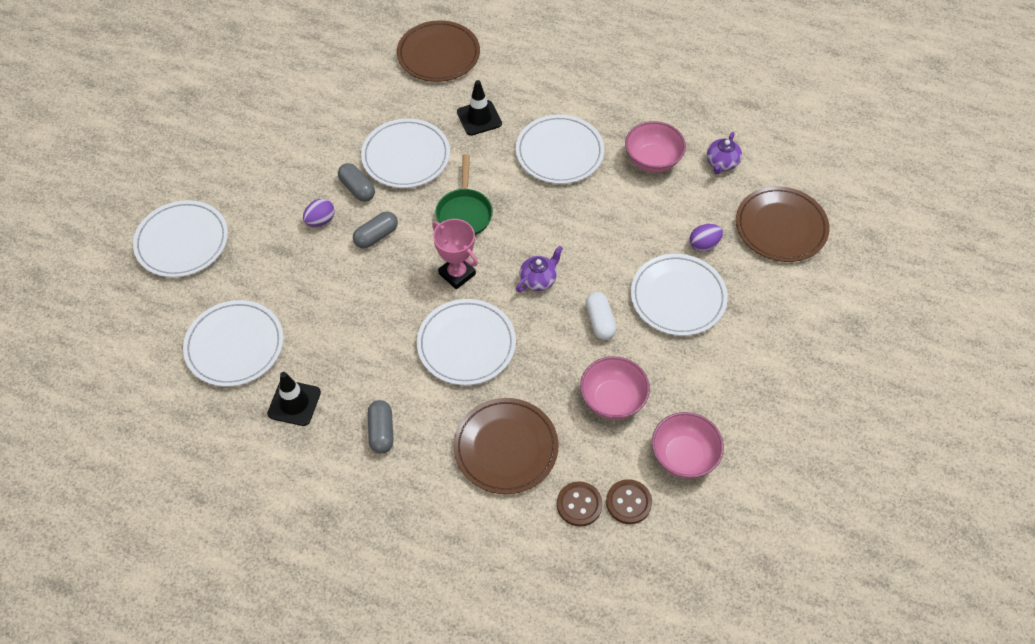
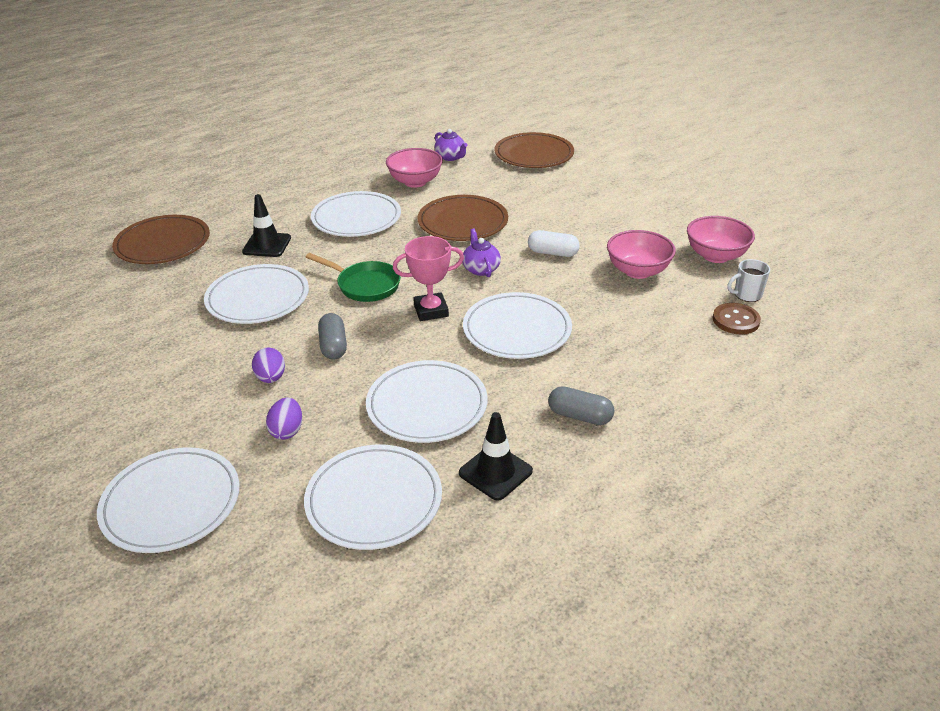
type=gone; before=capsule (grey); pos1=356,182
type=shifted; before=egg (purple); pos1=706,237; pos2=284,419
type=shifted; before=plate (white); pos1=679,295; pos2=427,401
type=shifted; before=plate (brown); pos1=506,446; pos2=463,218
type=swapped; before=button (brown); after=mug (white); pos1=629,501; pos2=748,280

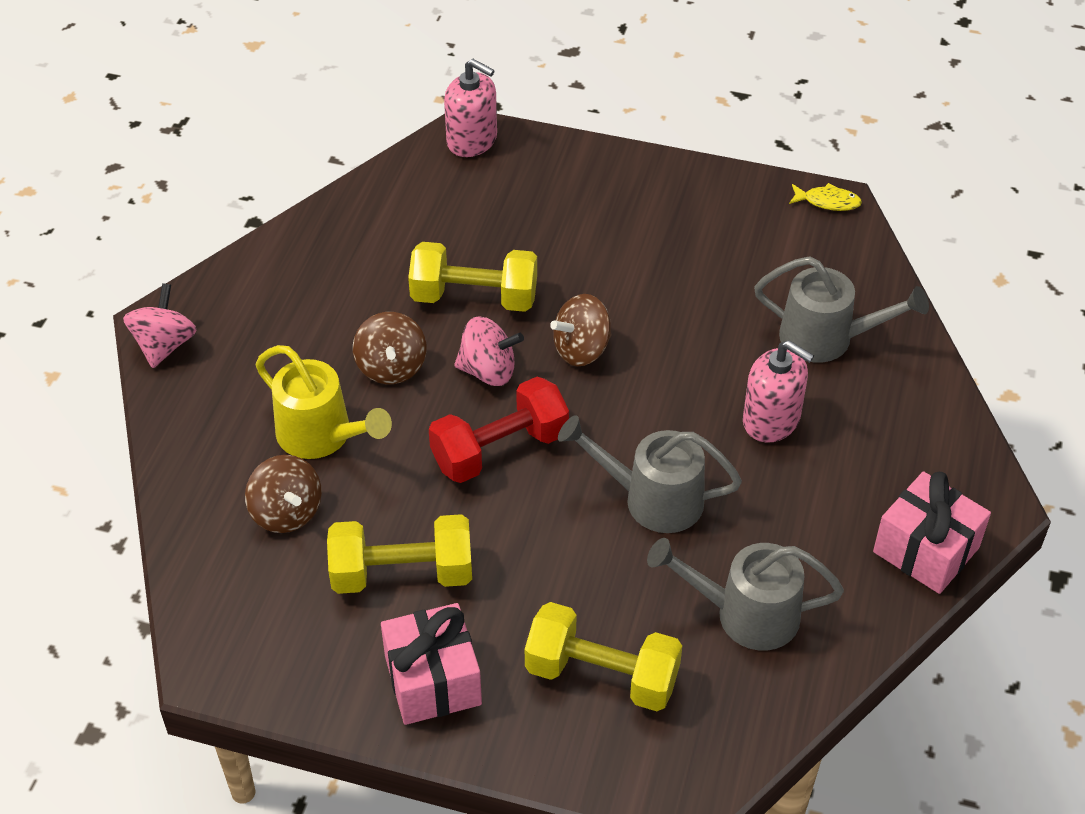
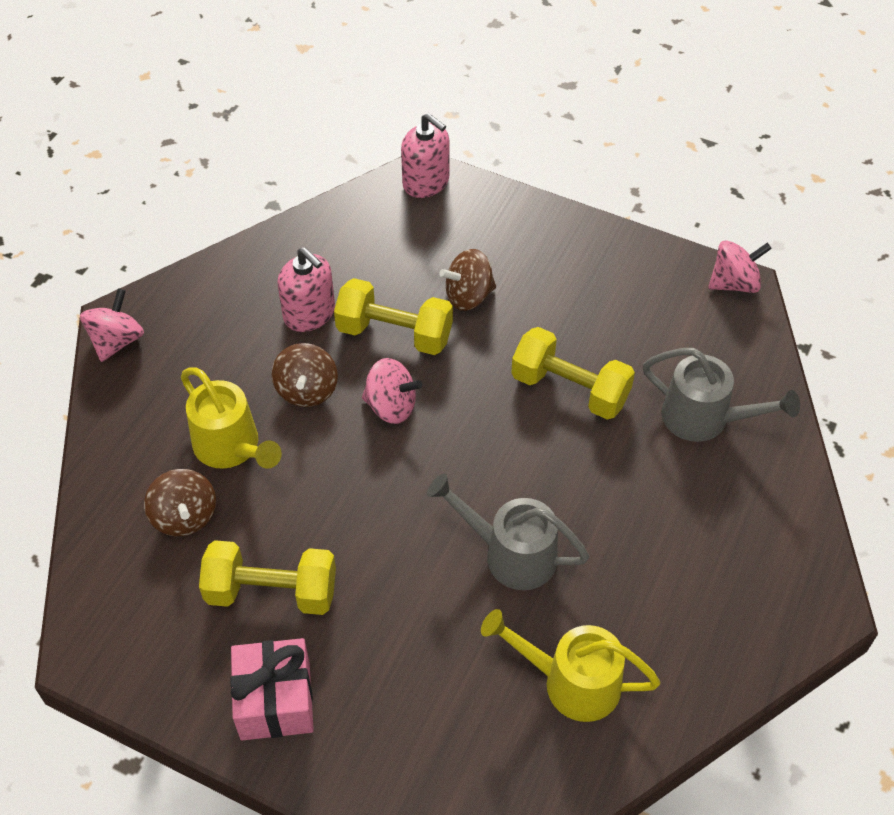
type=swapped; before=fish (yellow); after=spinning top (pink); pos1=825,197; pos2=740,266
type=shifted; before=spinning top (brown); pos1=580,330; pos2=467,280
type=shifted; before=soap dispenser (pink); pos1=778,391; pos2=306,289
type=gone; before=dumbbell (red); pos1=499,430
type=gone; before=gift (pink); pos1=932,532
type=repainted; before=watering can (grey); after=watering can (yellow); pos1=745,594; pos2=570,665
type=shifted; before=dumbbell (yellow); pos1=603,656; pos2=573,373

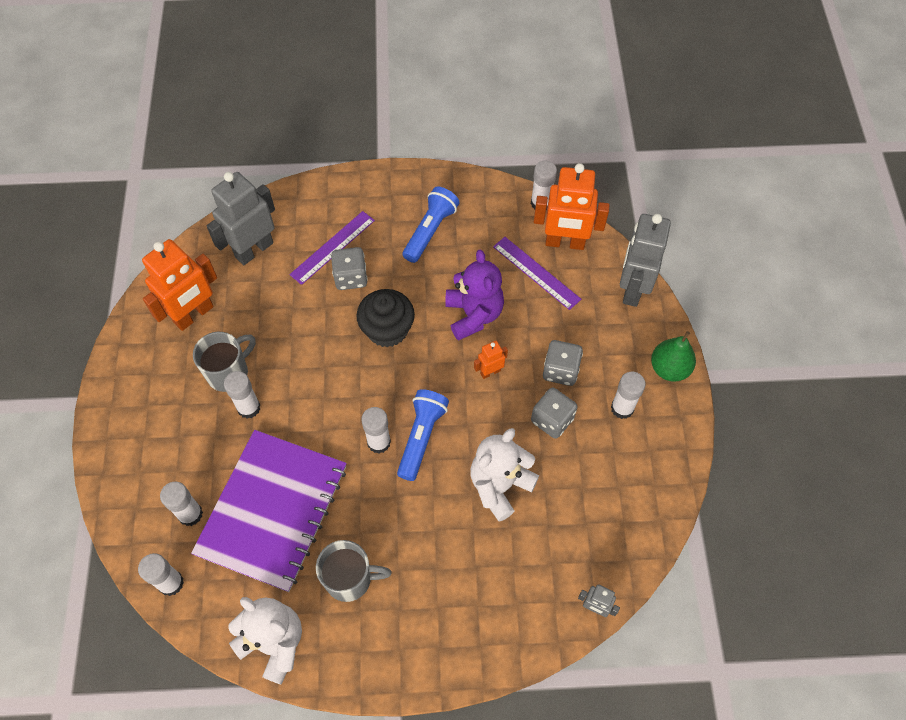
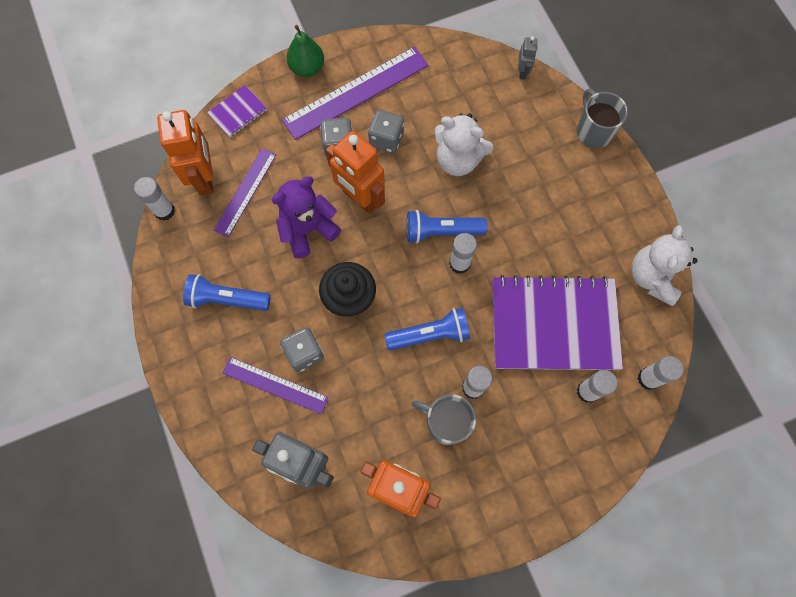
type=swapped; before=robot (grey); after=notebook (purple); pos1=645,260; pos2=237,111
type=scaled; before=robot (orange); pos1=491,360; pos2=355,172; scale=2.1
type=swapped; before=glue stick (white); after=ruler (purple); pos1=628,395; pos2=355,93
type=shifted; before=mug (grey); pos1=354,571; pos2=602,118
type=new; after=flashlight (blue); pos2=427,329

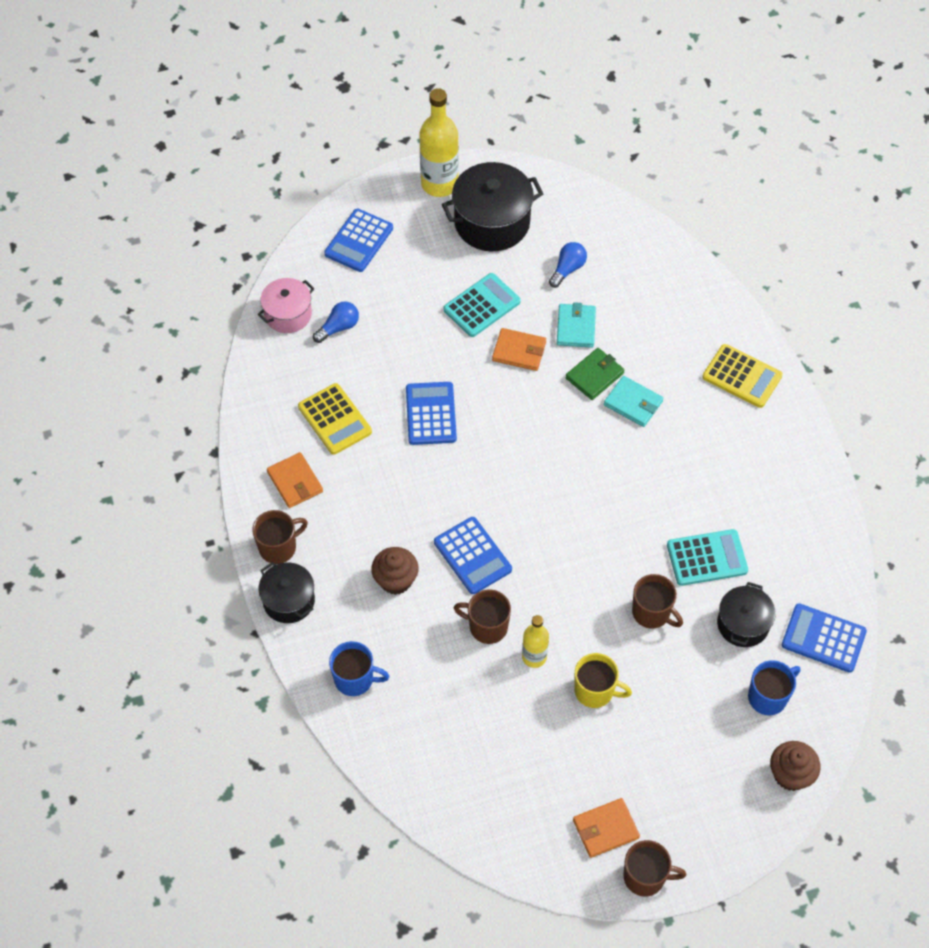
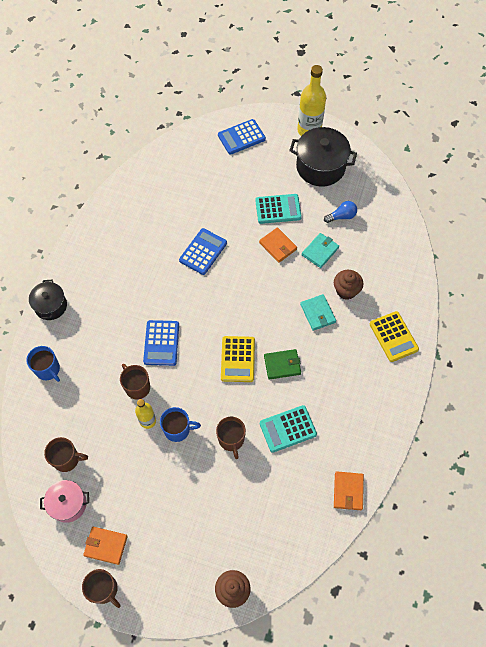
type=shifted; before=pot (pink); pos1=286,305; pos2=64,501
type=gone; before=light bulb (blue); pos1=336,322
type=shifted; before=wallet (green); pos1=595,374; pos2=282,364
type=shifted; before=calculator (yellow); pos1=335,419; pos2=238,359
type=shifted; before=wallet (orange); pos1=295,480; pos2=349,490
type=shifted; before=mug (brown); pos1=280,537; pos2=66,454
type=rotated; before=calculator (turquoise); pos1=707,557; pos2=288,429; turn=135
type=shifted; before=cupcake (brown); pos1=395,571; pos2=348,285
type=gone; before=pot (black); pos1=746,614
type=gone; before=calculator (blue); pos1=824,638
type=gone; before=mug (yellow); pos1=603,680
type=shifted; before=mug (blue); pos1=774,687; pos2=180,424

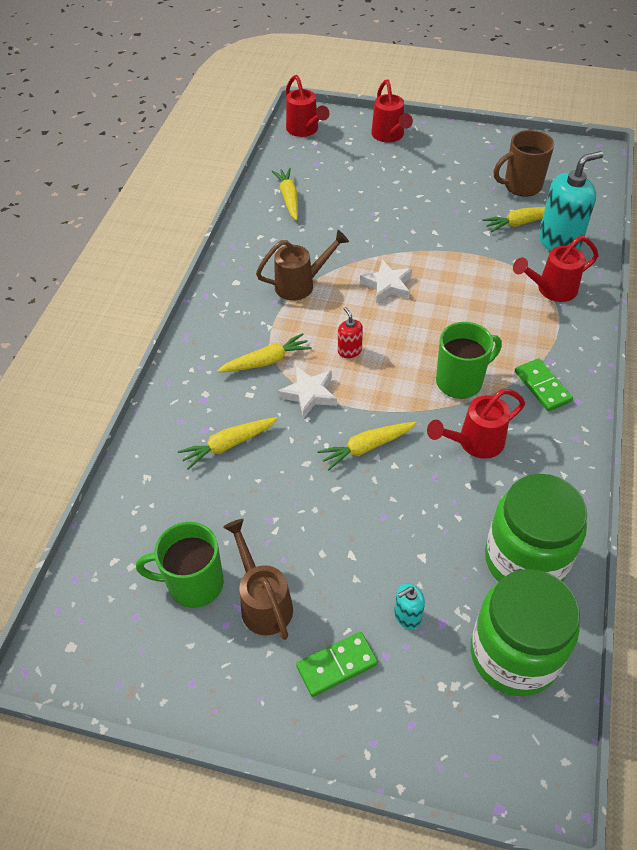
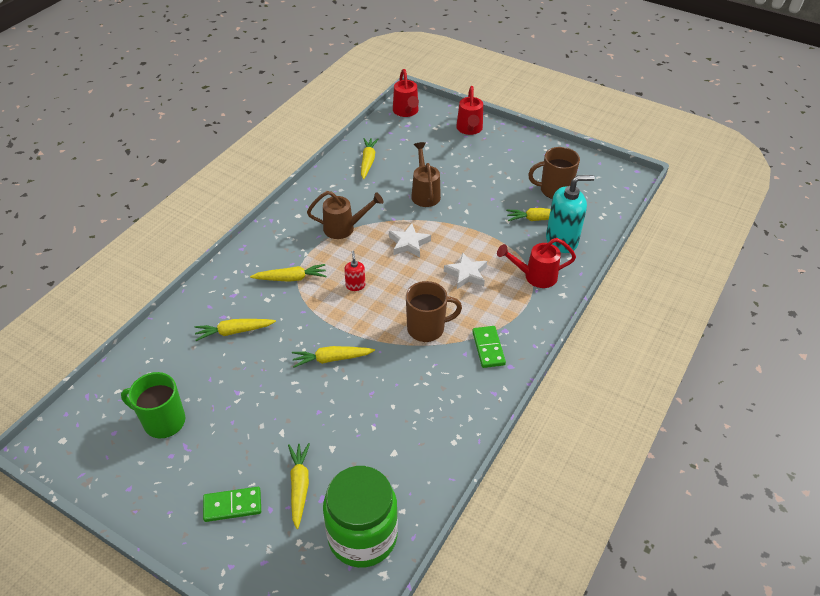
type=repainted; before=mug (green); after=mug (brown); pos1=469,360; pos2=434,311
type=shifted; before=star (white); pos1=307,392; pos2=465,271
type=gone; before=watering can (red); pos1=476,424
type=gone; before=jar (green); pos1=536,528
type=shifted; before=watering can (brown); pos1=258,579; pos2=426,174
type=swapped; before=soap dispenser (turquoise); after=carrot (yellow); pos1=409,606; pos2=299,486

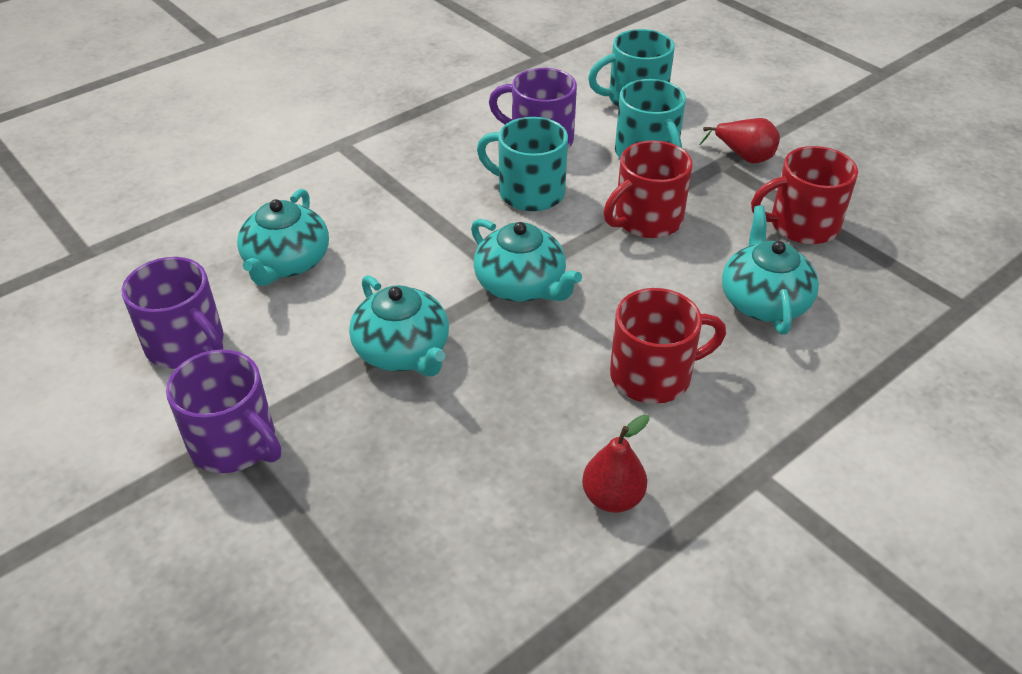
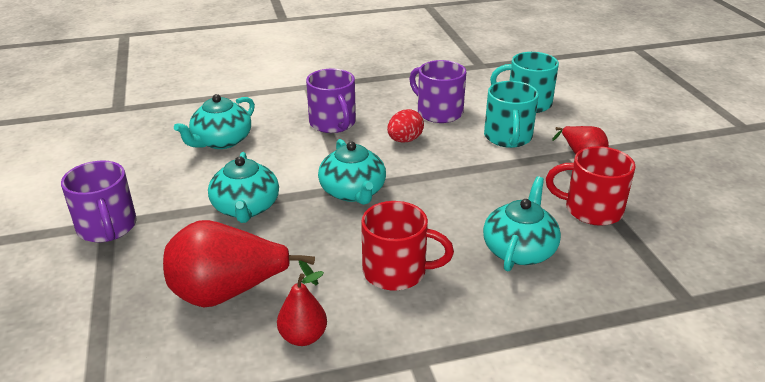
type=swapped; before=mug (turquoise); after=egg (red); pos1=522,164; pos2=405,126
type=gone; before=mug (red); pos1=647,189
type=shifted; before=mug (purple); pos1=173,313; pos2=331,100
type=new; after=pear (red); pos2=241,263

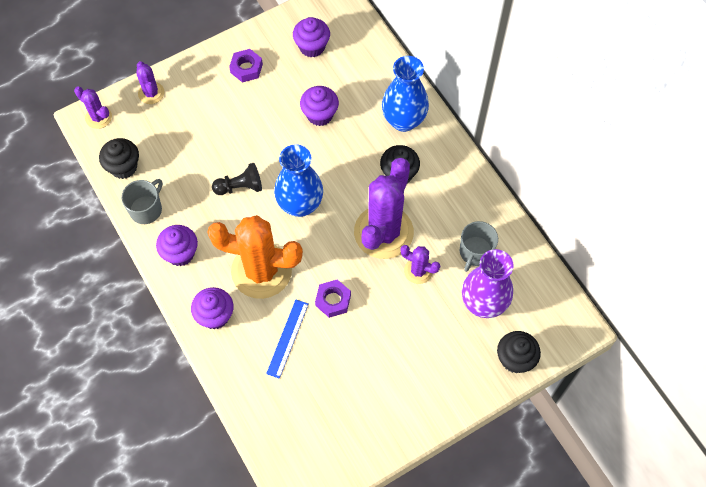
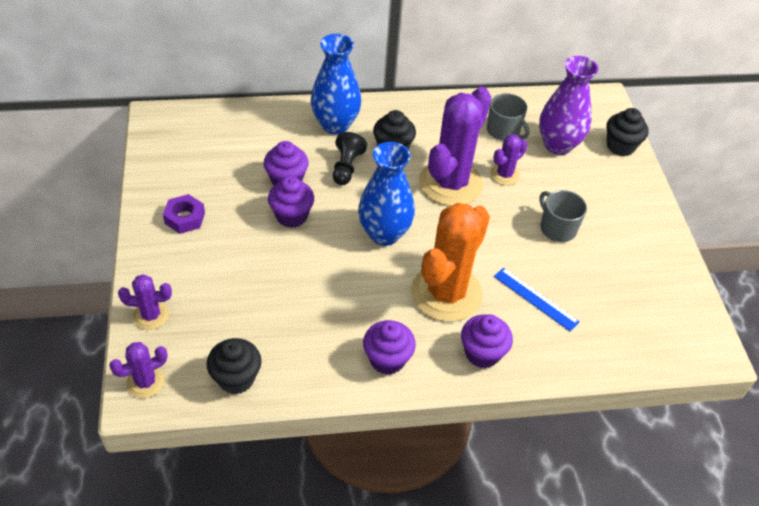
type=shifted; before=cupcake (purple); pos1=311,37; pos2=291,202
type=rotated; before=cactus (purple); pos1=384,208; pos2=455,146; turn=75
type=shifted; before=pawn (black); pos1=237,179; pos2=350,158
type=shifted; before=mug (grey); pos1=142,201; pos2=563,216
type=gone; before=nut (purple); pos1=333,299

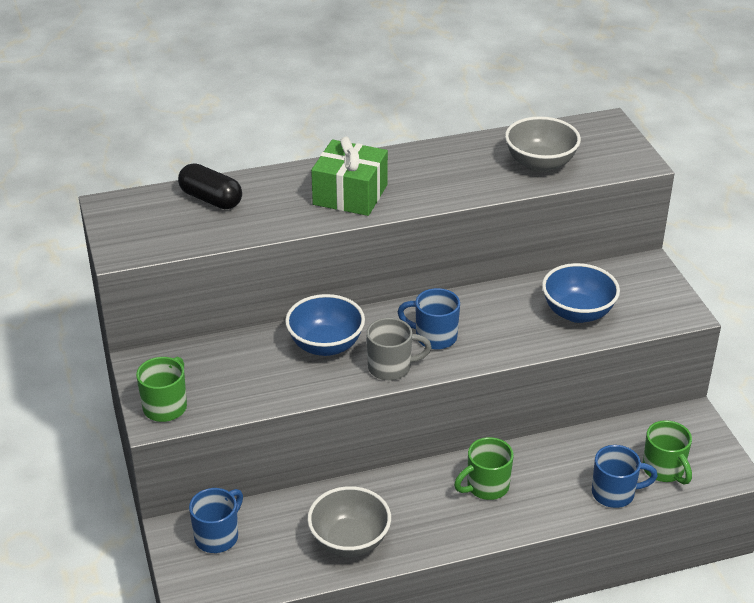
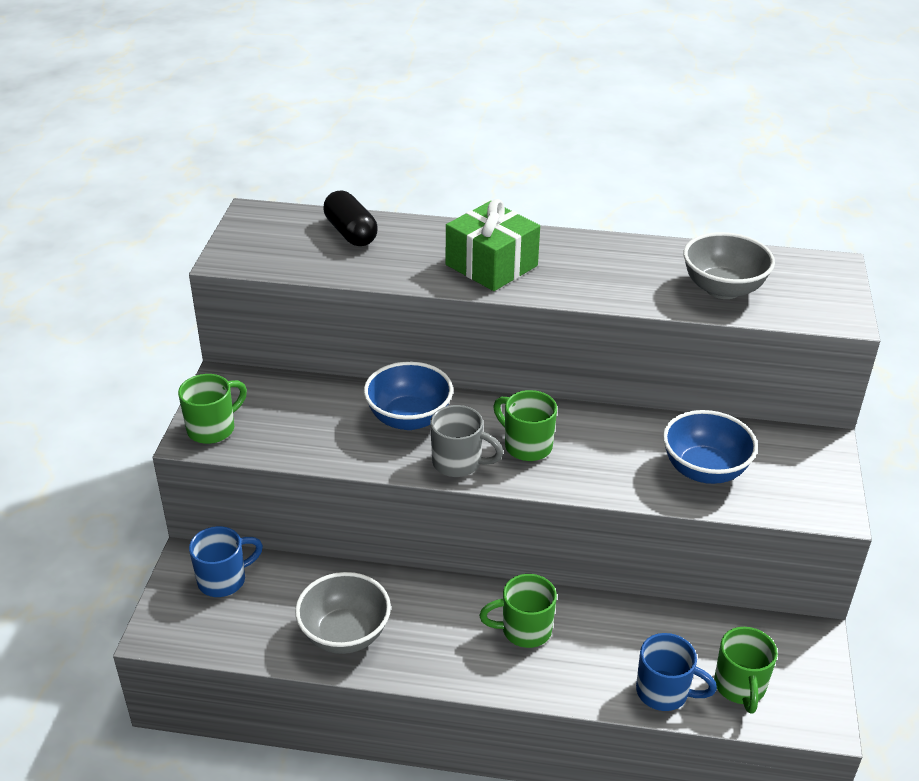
type=repainted; before=mug (blue); after=mug (green); pos1=428,319; pos2=525,425

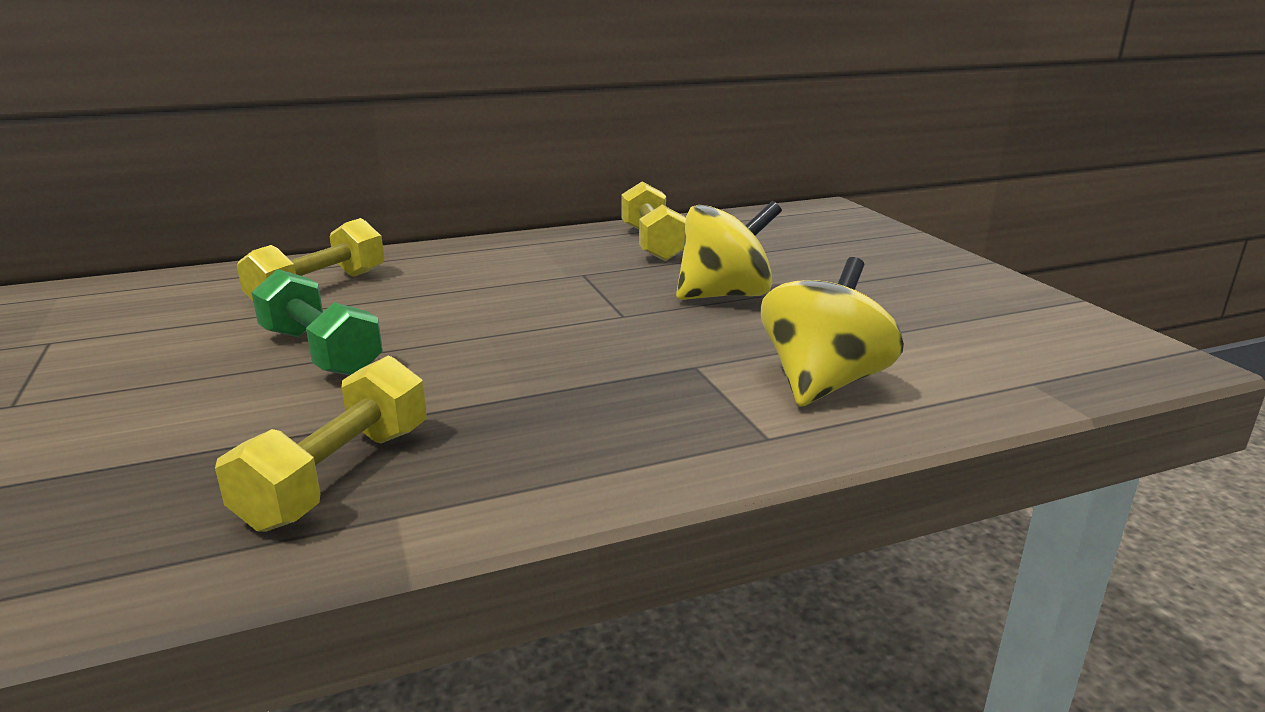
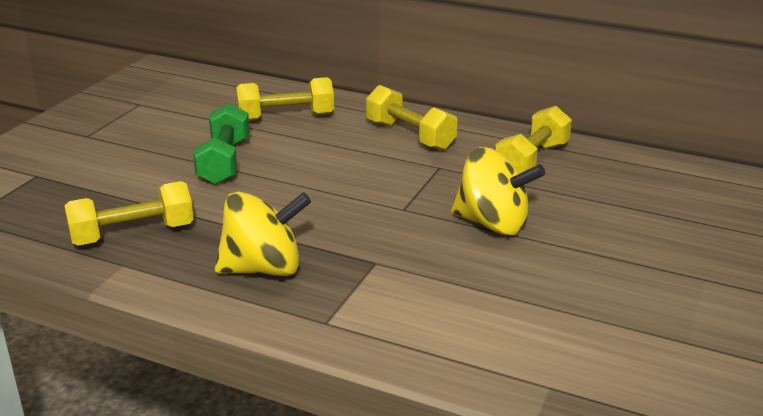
type=shifted; before=spinning top (yellow); pos1=832,332; pos2=263,234
type=new; after=dumbbell (yellow); pos2=412,118

